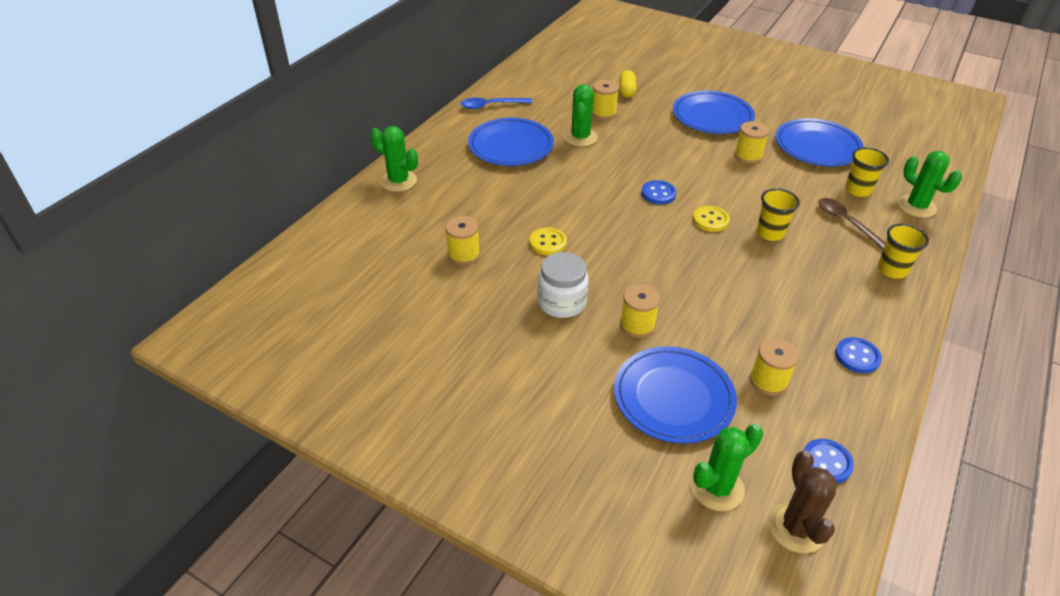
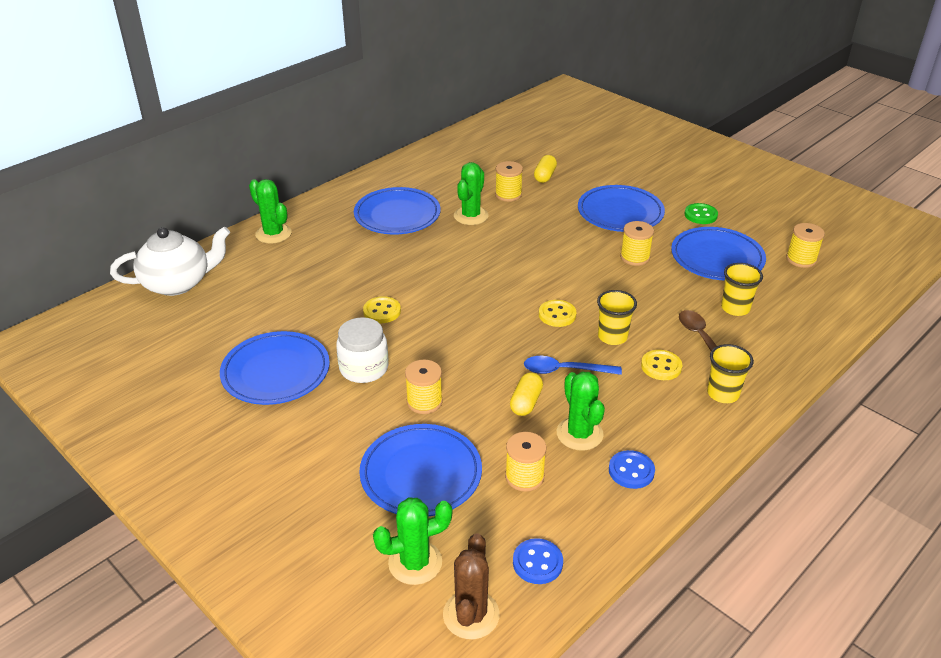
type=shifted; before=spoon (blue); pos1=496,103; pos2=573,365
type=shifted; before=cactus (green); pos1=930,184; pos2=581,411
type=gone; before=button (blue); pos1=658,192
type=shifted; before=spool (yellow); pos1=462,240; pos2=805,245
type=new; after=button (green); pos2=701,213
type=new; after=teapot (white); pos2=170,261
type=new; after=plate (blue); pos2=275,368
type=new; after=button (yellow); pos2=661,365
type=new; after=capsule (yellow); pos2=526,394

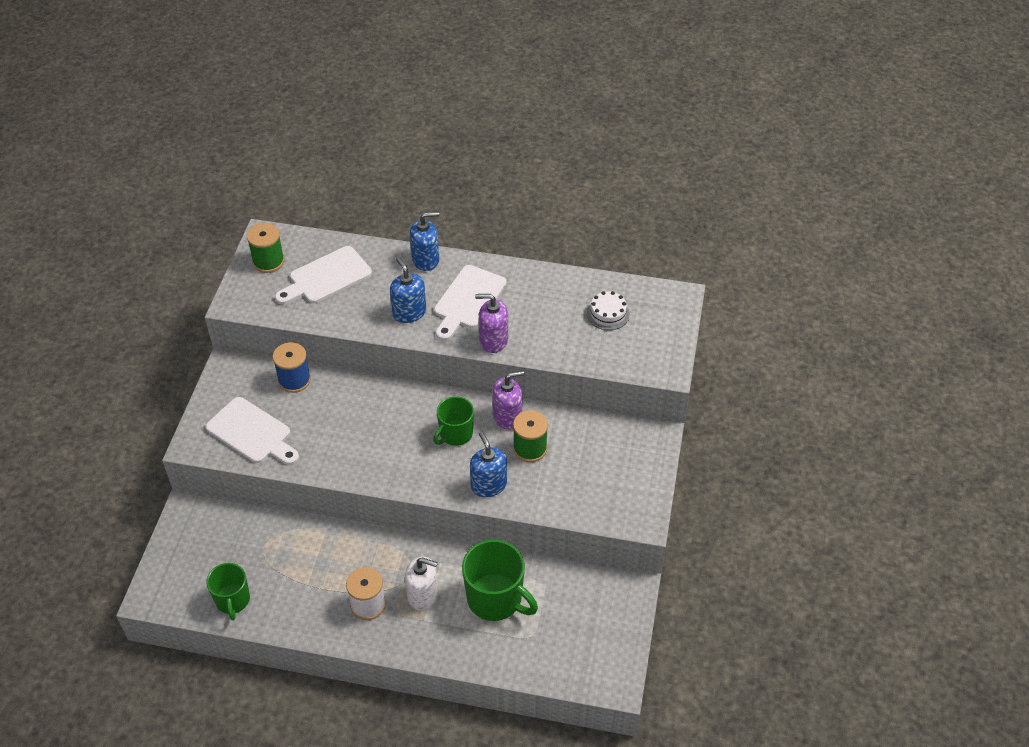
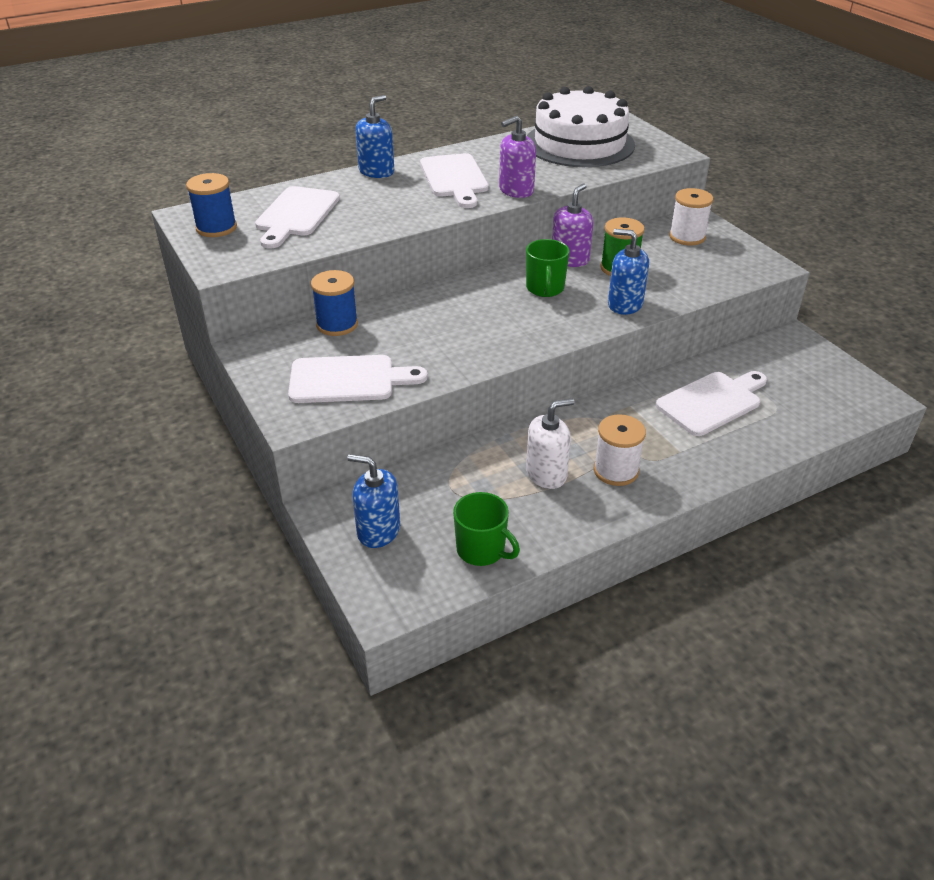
type=repainted; before=spool (green); after=spool (blue); pos1=266,248; pos2=211,205
type=shifted; before=soap dispenser (blue); pos1=408,290; pos2=373,501
type=scaled; before=cake (white); pos1=608,310; pos2=581,126; scale=2.44
type=swapped; before=mug (green); after=cutting board (white); pos1=500,580; pos2=711,403
type=shifted; before=soap dispenser (white); pos1=421,583; pos2=550,443
type=new; after=spool (white); pos2=691,217

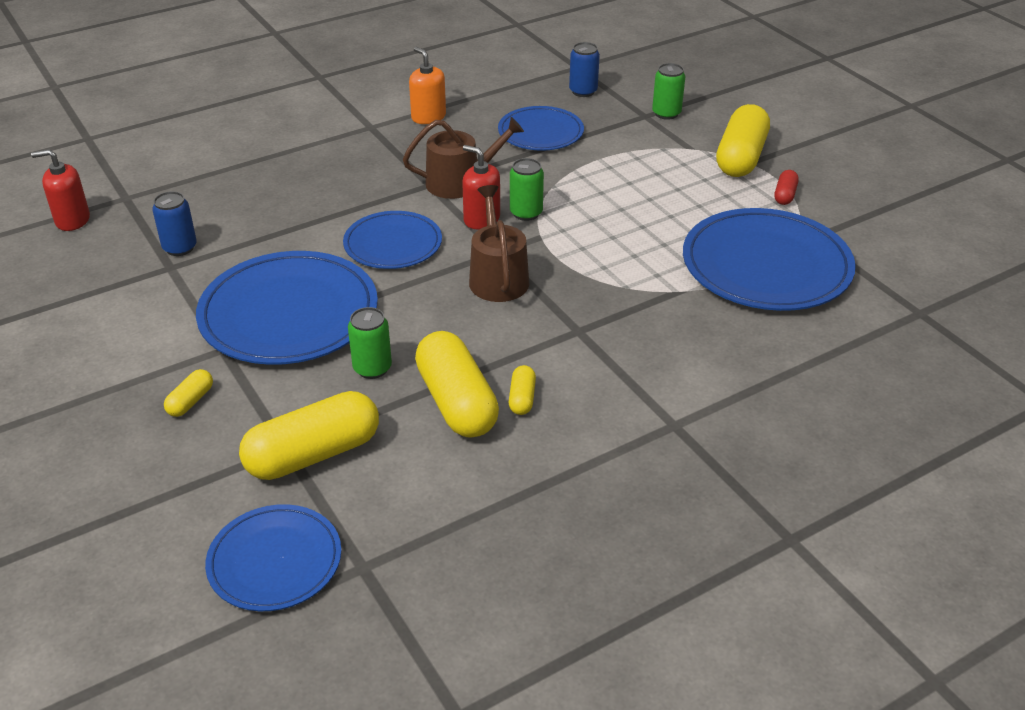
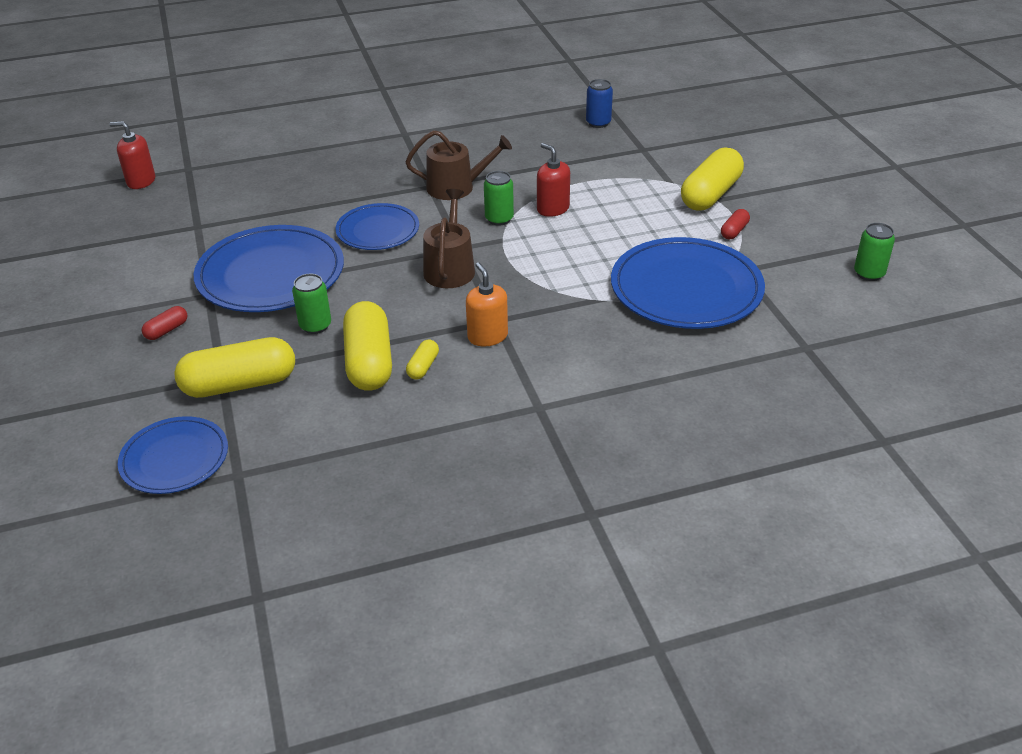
type=shifted; before=soap dispenser (orange); pos1=427,85; pos2=487,304
type=shifted; before=can (green); pos1=669,91; pos2=874,252
type=gone; before=plate (blue); pos1=541,128
type=shifted; before=soap dispenser (red); pos1=481,187; pos2=553,180
type=gone; before=can (blue); pos1=174,223
type=repainted; before=capsule (yellow); after=capsule (red); pos1=188,393; pos2=165,323

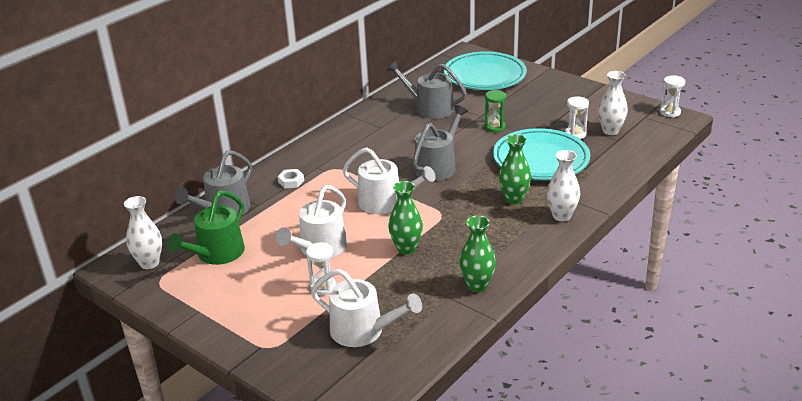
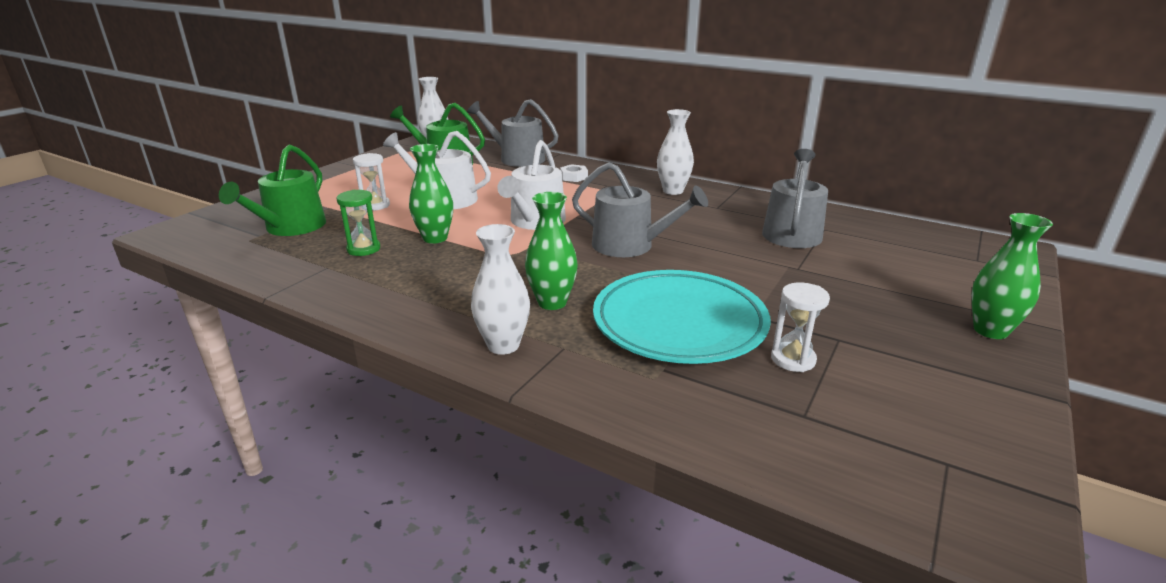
type=gone; before=plate (turquoise); pos1=485,70
type=shifted; before=vase (white); pos1=613,103; pos2=675,152
type=gone; before=hourglass (white); pos1=672,96
type=shifted; before=hourglass (green); pos1=495,111; pos2=358,223
type=shifted; before=vase (green); pos1=477,253; pos2=1012,276
type=repainted; before=watering can (white); after=watering can (green); pos1=366,308; pos2=272,190

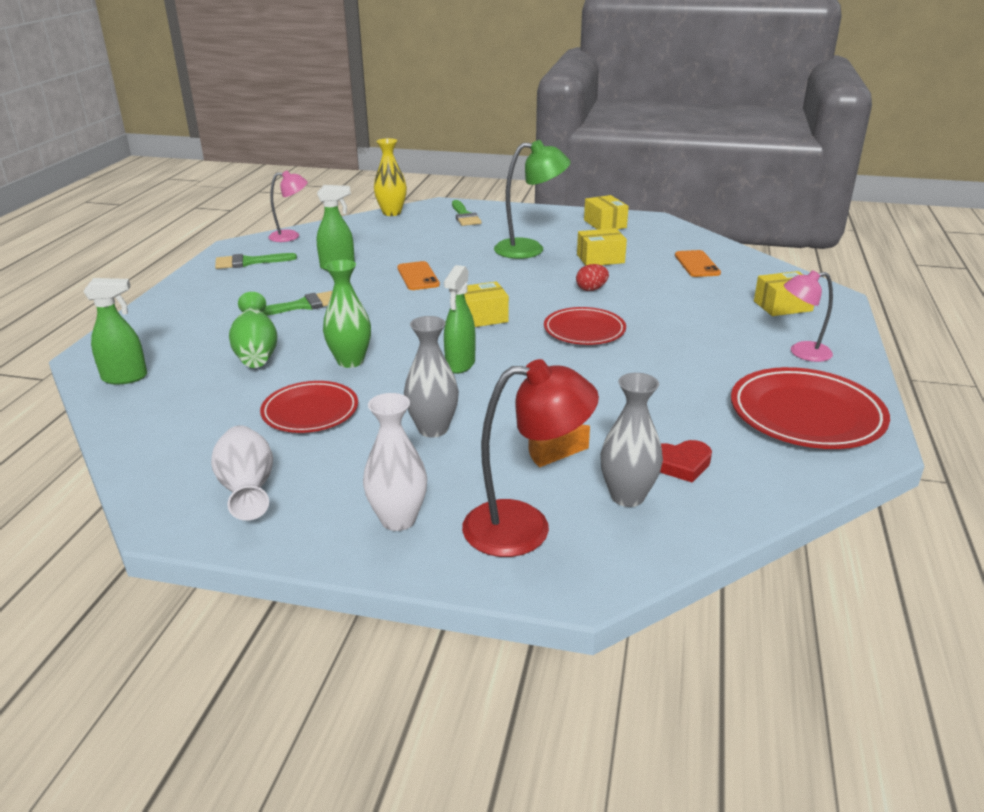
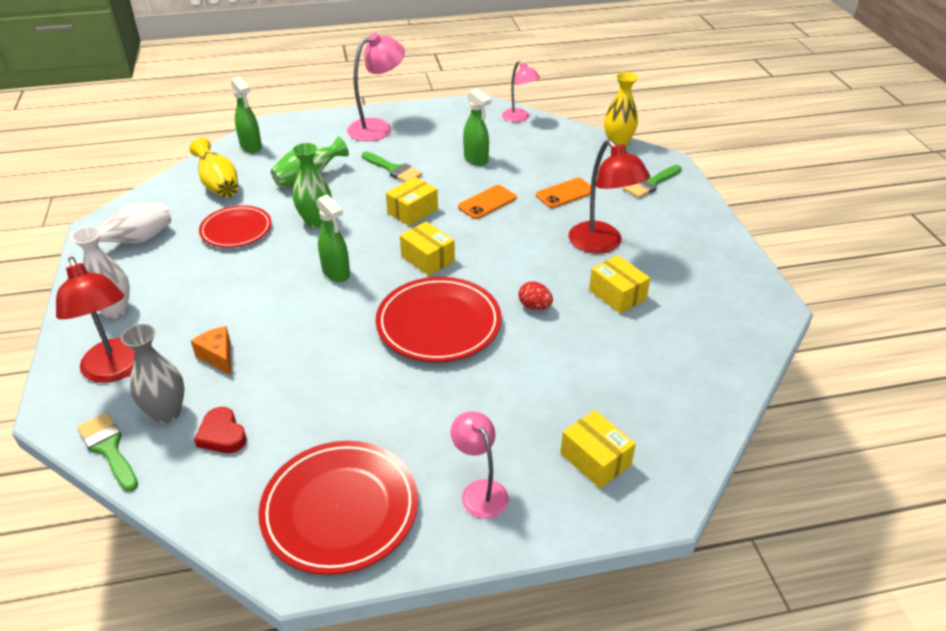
type=repainted; before=lamp (green); after=lamp (red); pos1=532,199; pos2=609,196
type=shifted; before=box (yellow); pos1=606,212; pos2=412,201
type=shifted; before=phone (orange); pos1=698,263; pos2=563,193
type=shifted; before=brush (green); pos1=256,261; pos2=107,452
type=rotated; before=spray bottle (green); pos1=460,319; pos2=333,238; turn=-120
type=scaled; before=plate (red); pos1=585,326; pos2=439,319; scale=1.54
type=gone; before=vase (grey); pos1=431,376
type=new; after=lamp (pink); pos2=376,87
type=new; after=vase (yellow); pos2=213,168

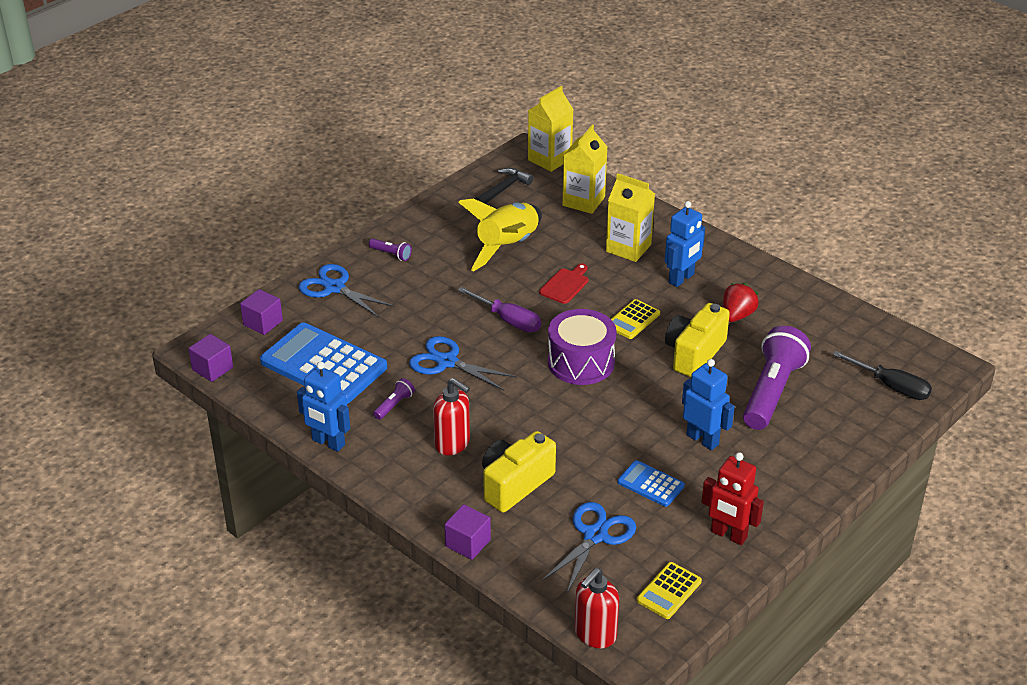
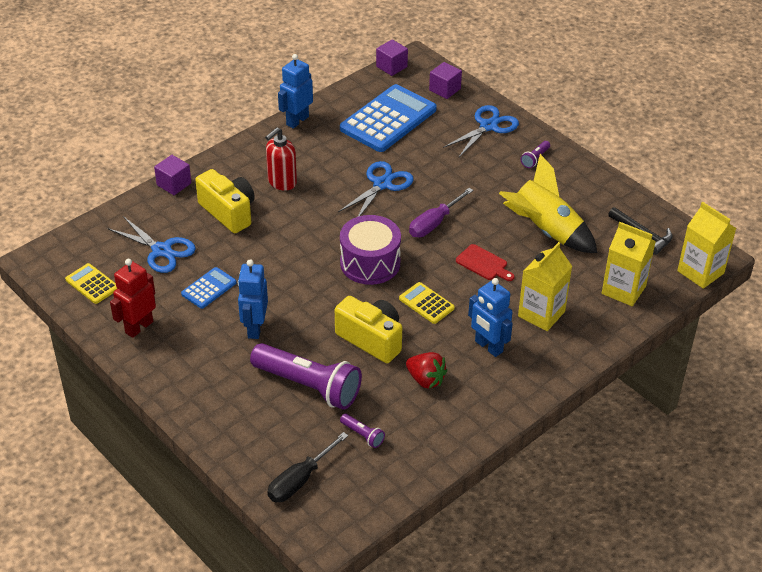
type=rotated; before=robot (blue); pos1=708,404; pos2=253,299; turn=135
type=shifted; before=flashlight (purple); pos1=394,399; pos2=362,431
type=gone; before=soap dispenser (red); pos1=597,608

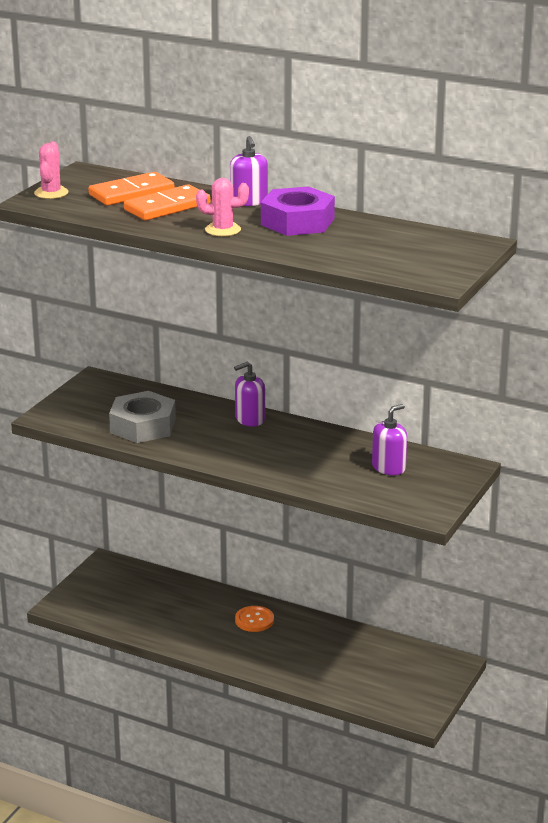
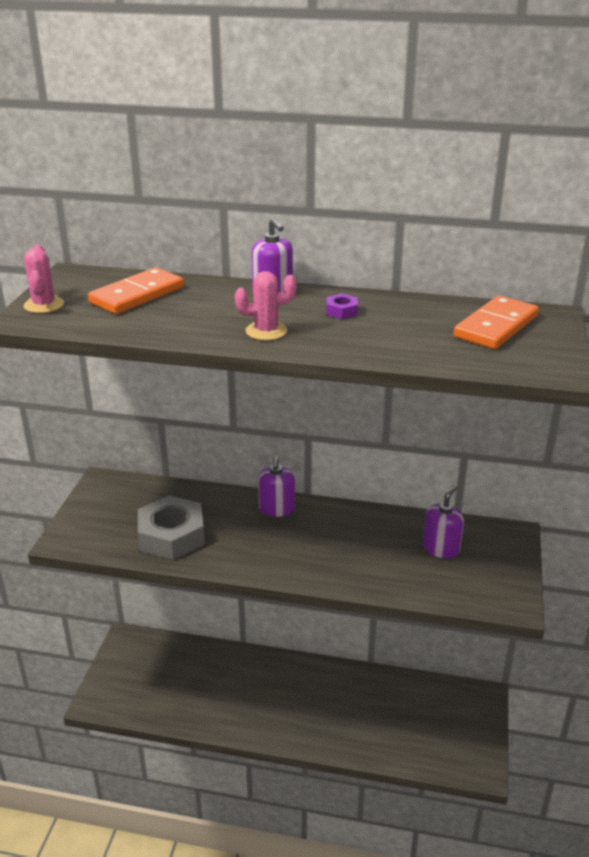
type=shifted; before=domino (orange); pos1=167,202; pos2=496,322
type=scaled; before=nut (purple); pos1=298,211; pos2=342,306; scale=0.42
type=rotated; before=soap dispenser (purple); pos1=249,394; pos2=276,486; turn=-45
type=gone; before=button (orange); pos1=254,619

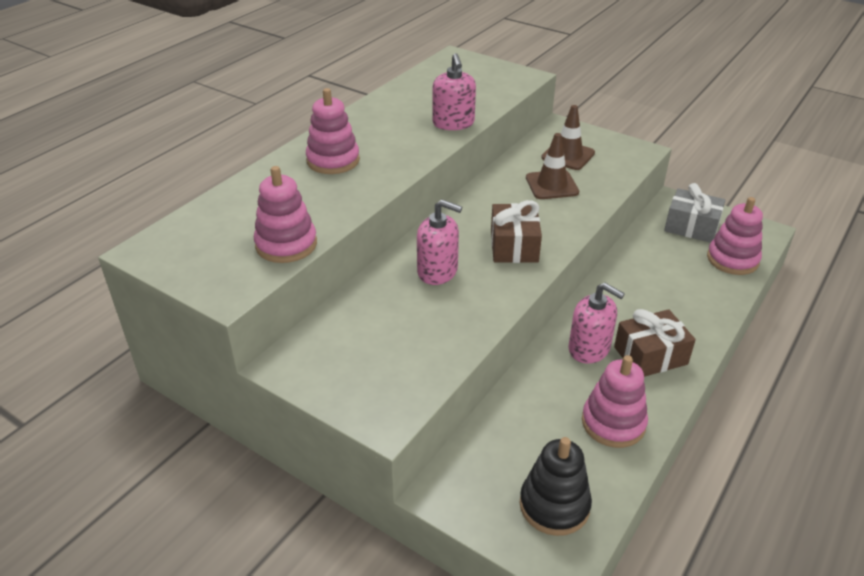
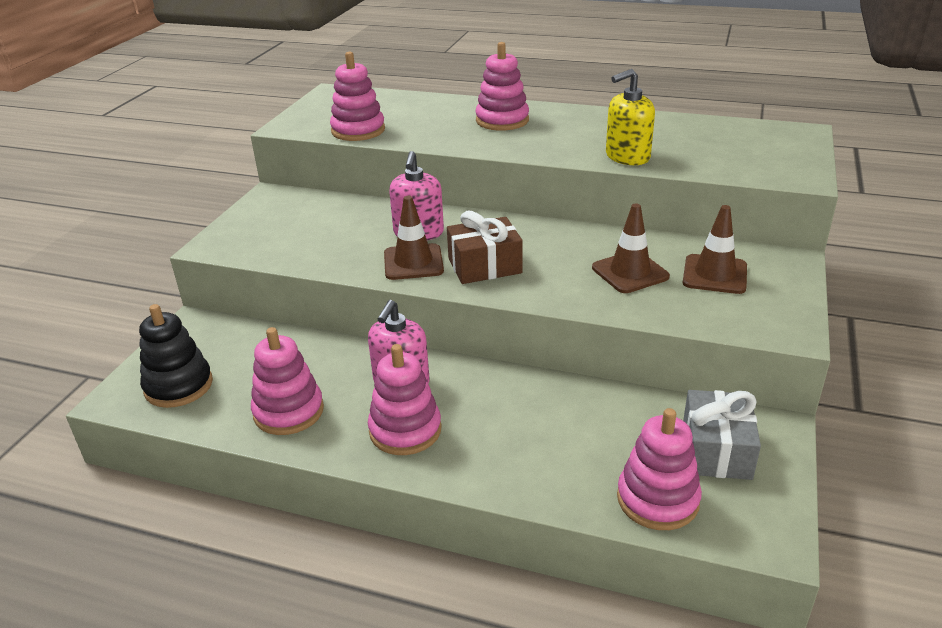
type=repainted; before=soap dispenser (pink); after=soap dispenser (yellow); pos1=454,91; pos2=630,117
type=swapped; before=gift (brown); after=stacking toy (pink); pos1=655,343; pos2=405,399
type=new; after=traffic cone (brown); pos2=414,238

